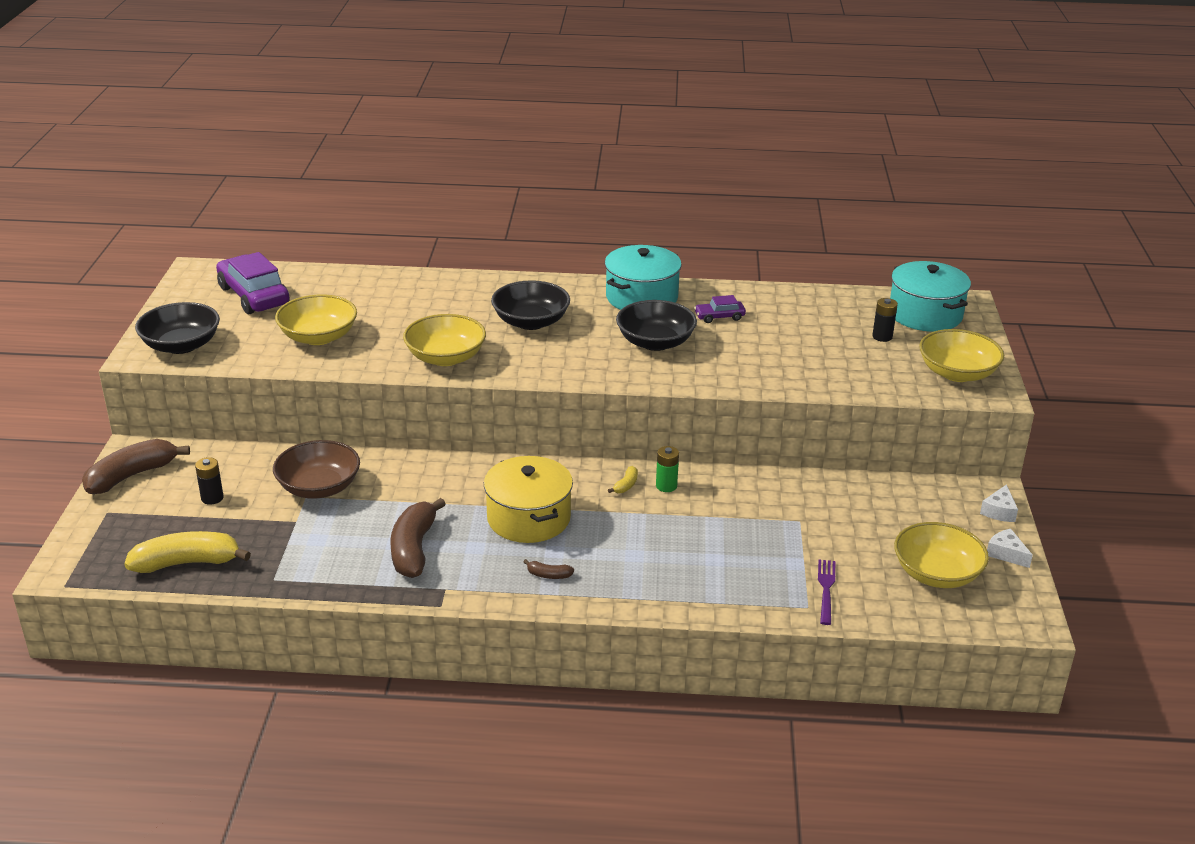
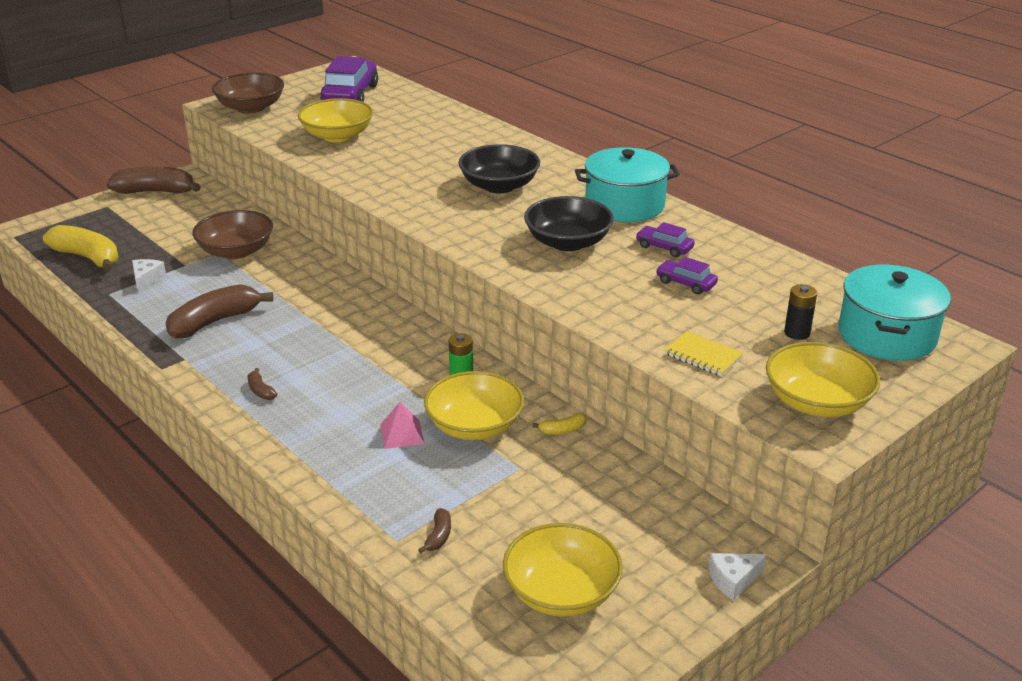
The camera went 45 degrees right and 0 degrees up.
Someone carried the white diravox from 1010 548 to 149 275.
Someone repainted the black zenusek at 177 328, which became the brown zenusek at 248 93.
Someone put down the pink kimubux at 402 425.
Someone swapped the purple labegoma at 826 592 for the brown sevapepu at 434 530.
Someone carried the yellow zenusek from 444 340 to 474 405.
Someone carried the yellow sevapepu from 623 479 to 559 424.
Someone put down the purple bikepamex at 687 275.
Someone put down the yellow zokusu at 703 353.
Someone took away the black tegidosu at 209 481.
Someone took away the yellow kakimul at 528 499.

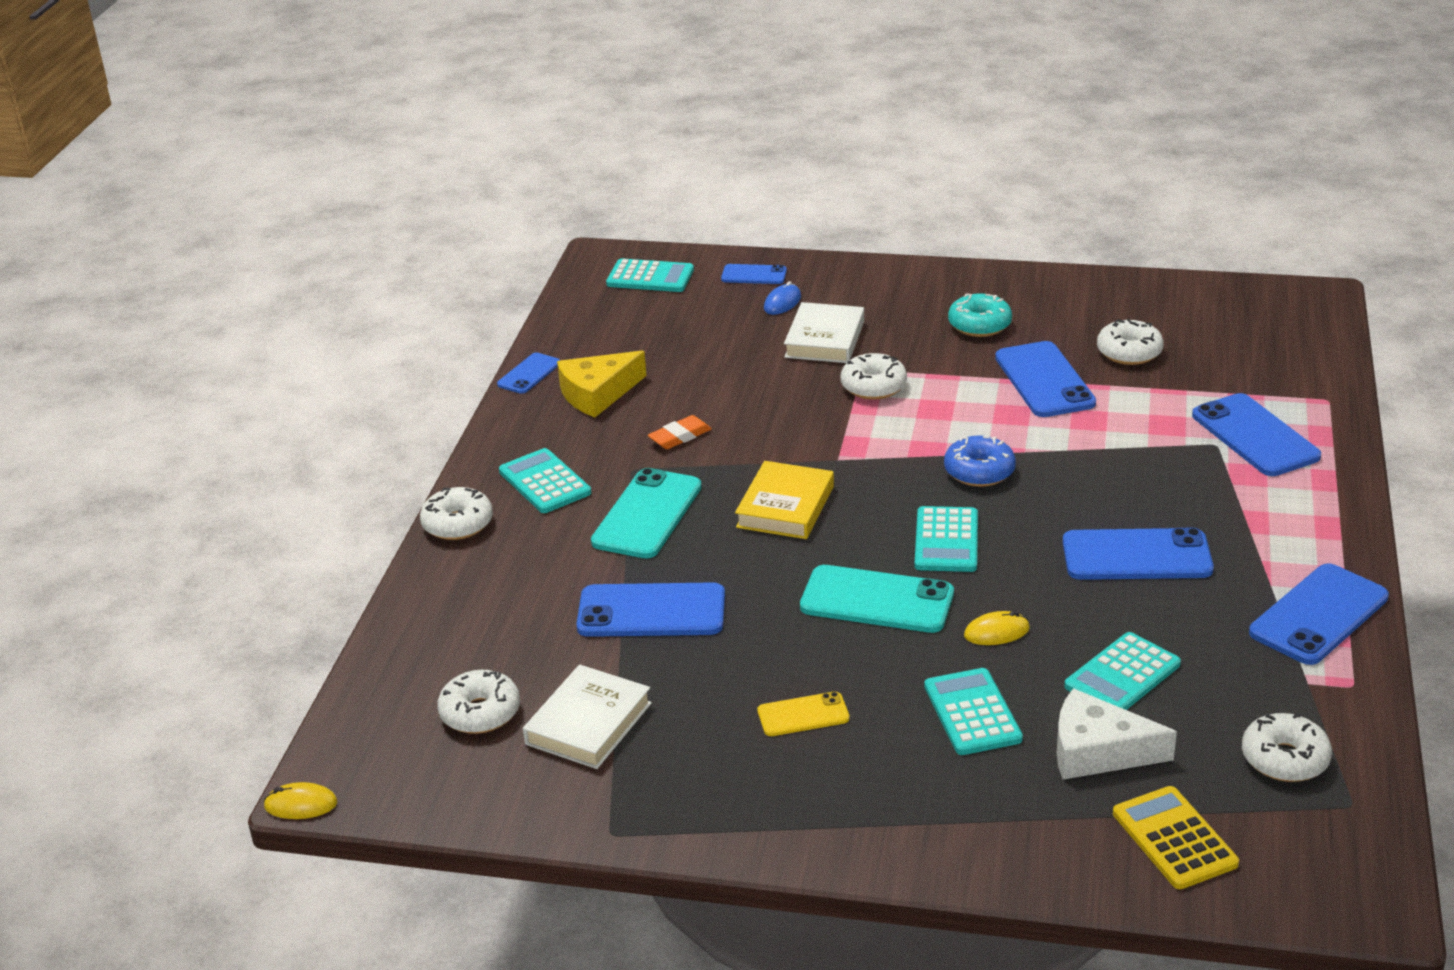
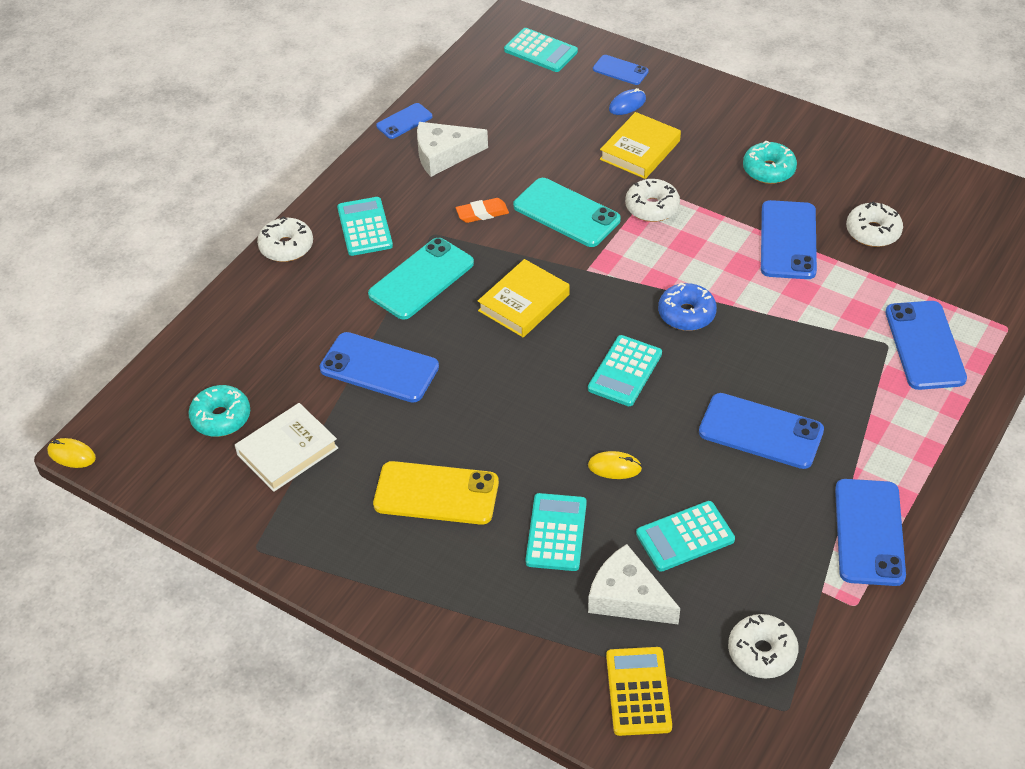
The camera went 20 degrees right and 15 degrees up.
Someone repainted the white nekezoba at 478 702, which became the turquoise nekezoba at 219 411.
Someone scaled the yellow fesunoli at 803 713 by 1.79.
Someone repainted the yellow diravox at 602 384, which became the white diravox at 452 149.
Someone carried the turquoise fesunoli from 877 599 to 567 212.
Someone repainted the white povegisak at 824 332, which became the yellow povegisak at 640 145.
Someone rotated the blue fesunoli at 1319 614 by 60 degrees counterclockwise.

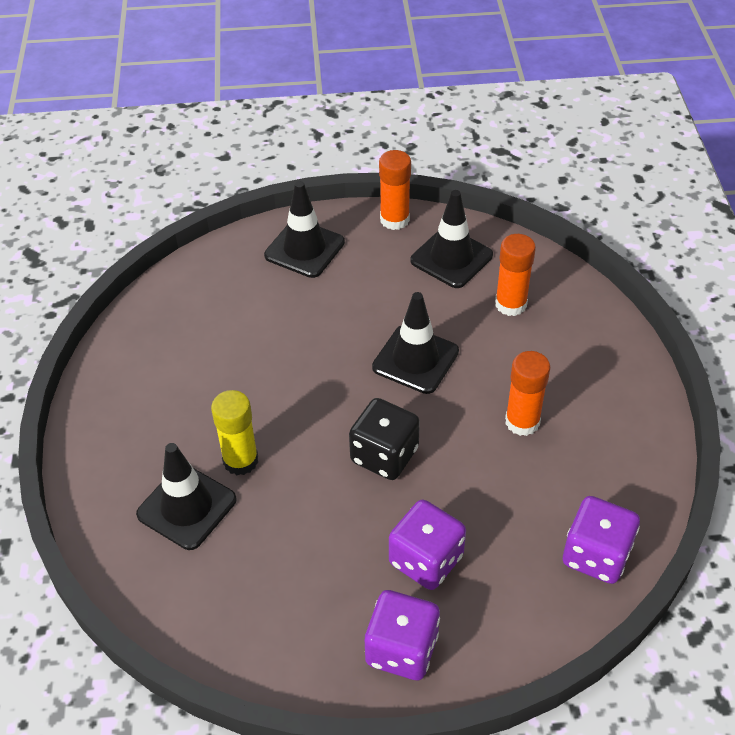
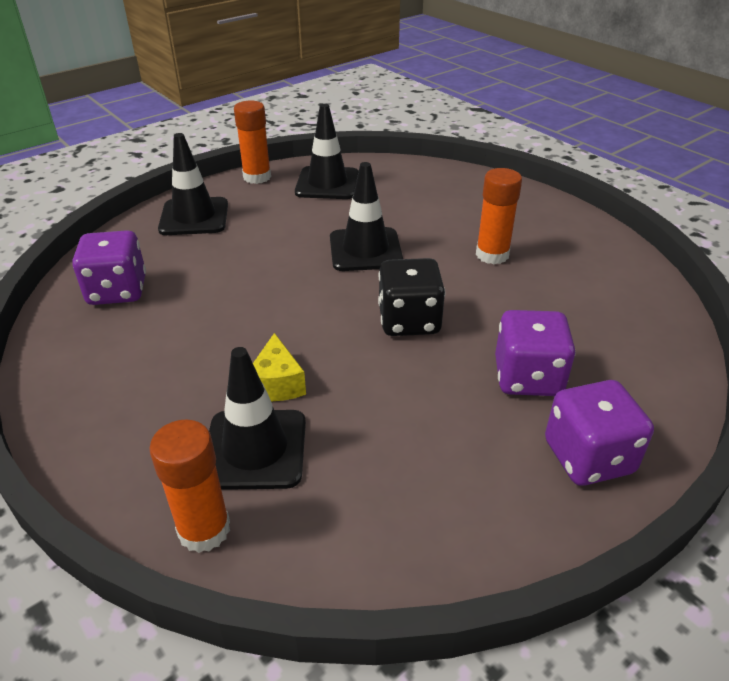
The camera went 35 degrees left and 10 degrees down.
Someone carried the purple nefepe from 601 540 to 109 267.
Someone carried the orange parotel from 515 275 to 189 486.
Someone swapped the yellow parotel at 234 432 for the yellow diravox at 279 367.

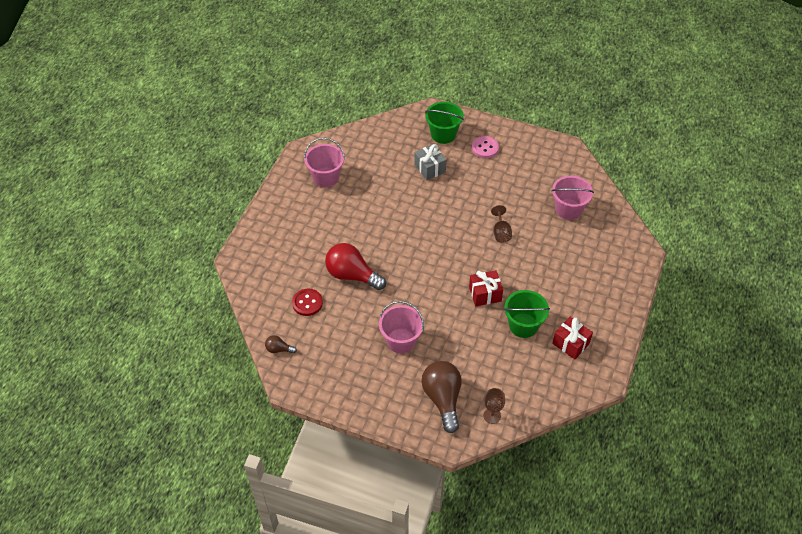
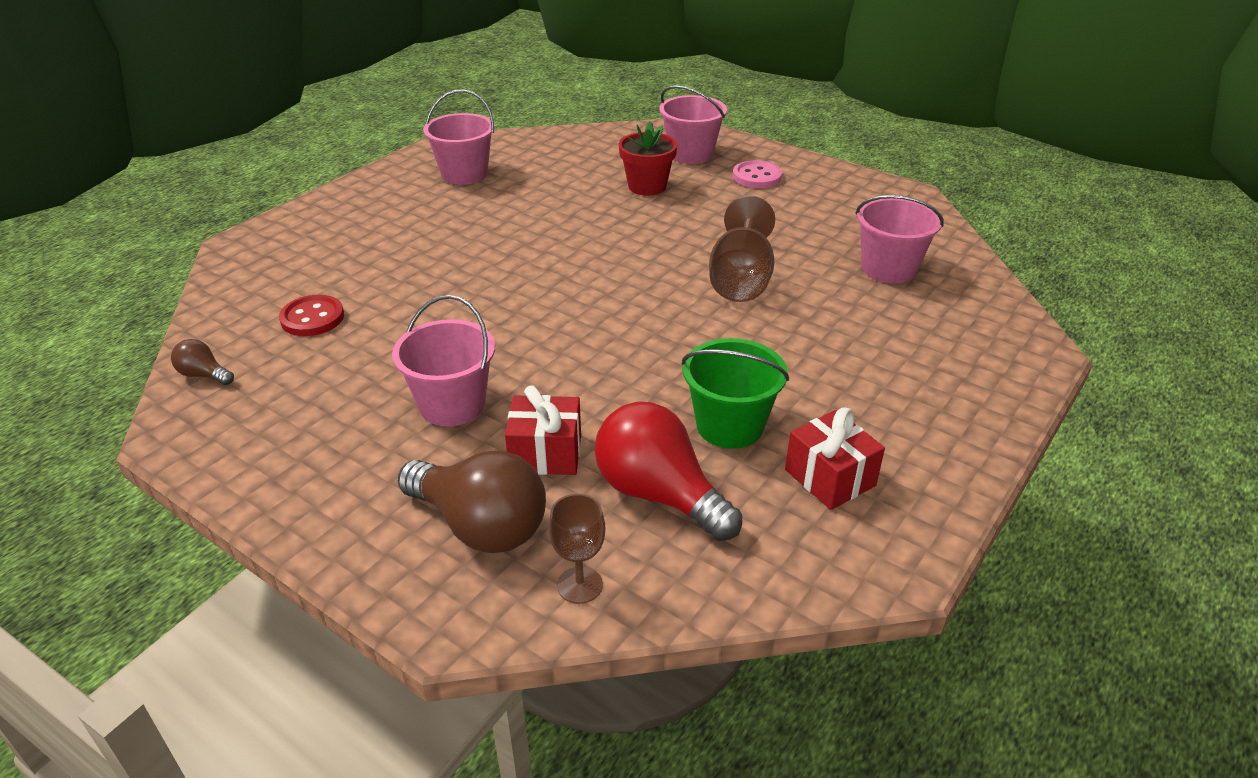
The camera went 15 degrees right and 15 degrees down.
Someone rotated the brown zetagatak at 441 397 by 120 degrees clockwise.
Someone carried the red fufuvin from 486 288 to 543 430.
Someone carried the red zetagatak from 355 266 to 668 471.
Someone swapped the grey fufuvin at 430 162 for the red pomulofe at 648 158.
Someone repainted the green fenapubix at 444 123, which became the pink fenapubix at 693 124.
Someone scaled the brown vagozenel at 501 224 by 1.71.

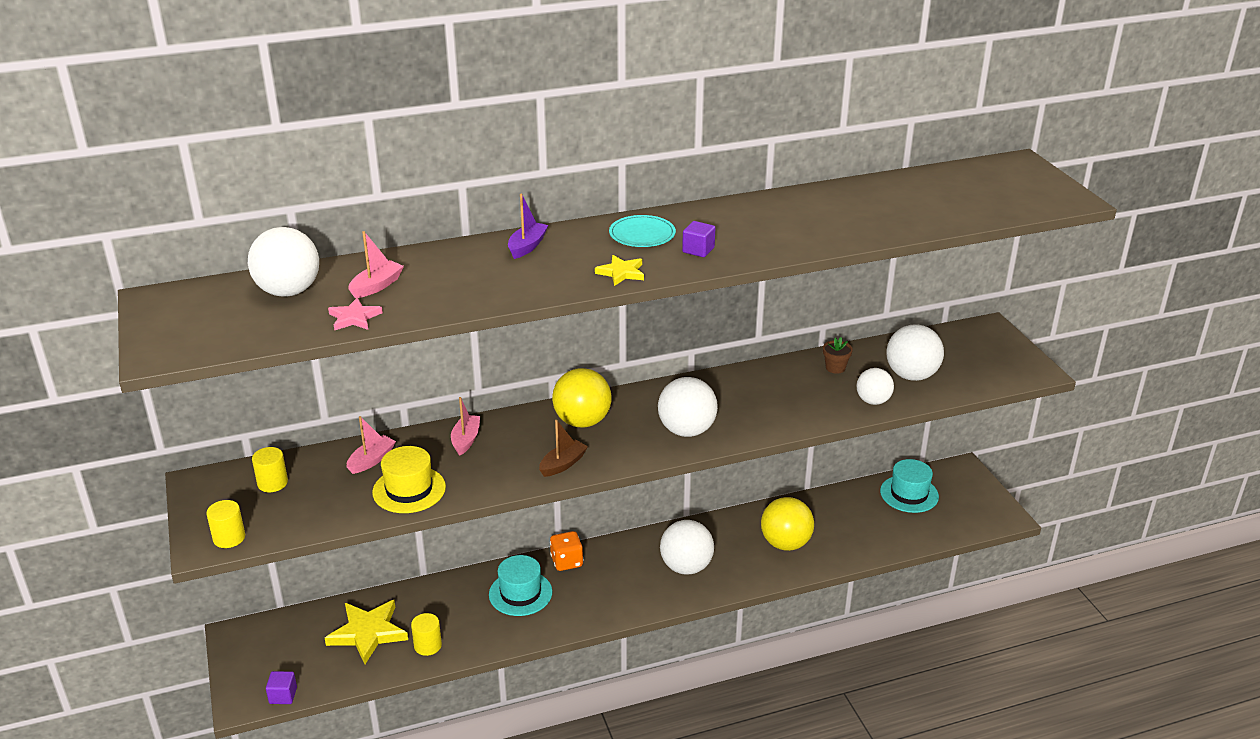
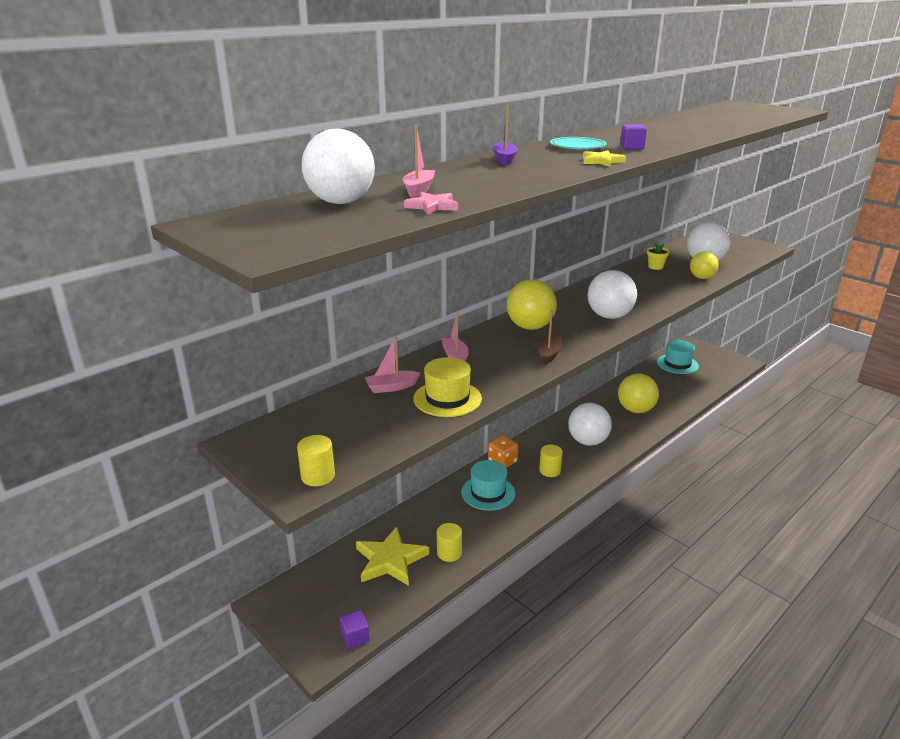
The camera went 25 degrees left and 5 degrees down.
Someone rotated the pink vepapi at 371 445 by 120 degrees counterclockwise.
Someone carried the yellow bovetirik from 270 469 to 551 461.
Someone repainted the brown pomulofe at 838 355, which became the yellow pomulofe at 658 256.
Someone repainted the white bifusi at 875 386, which became the yellow bifusi at 704 265.

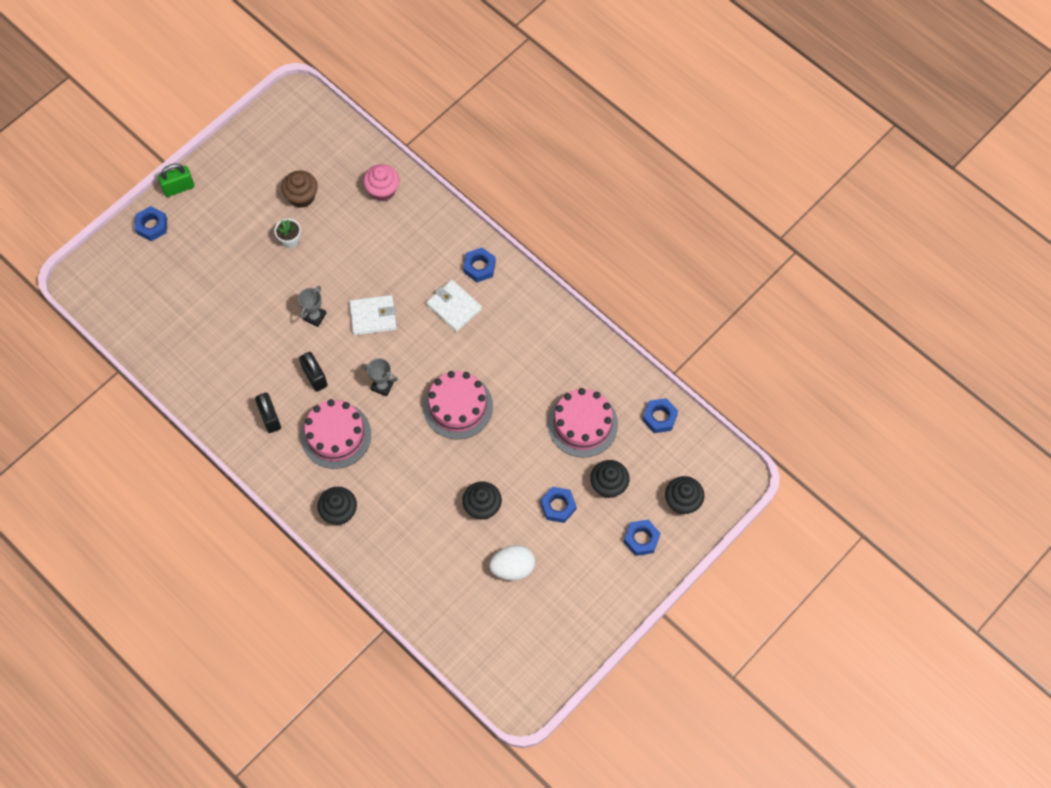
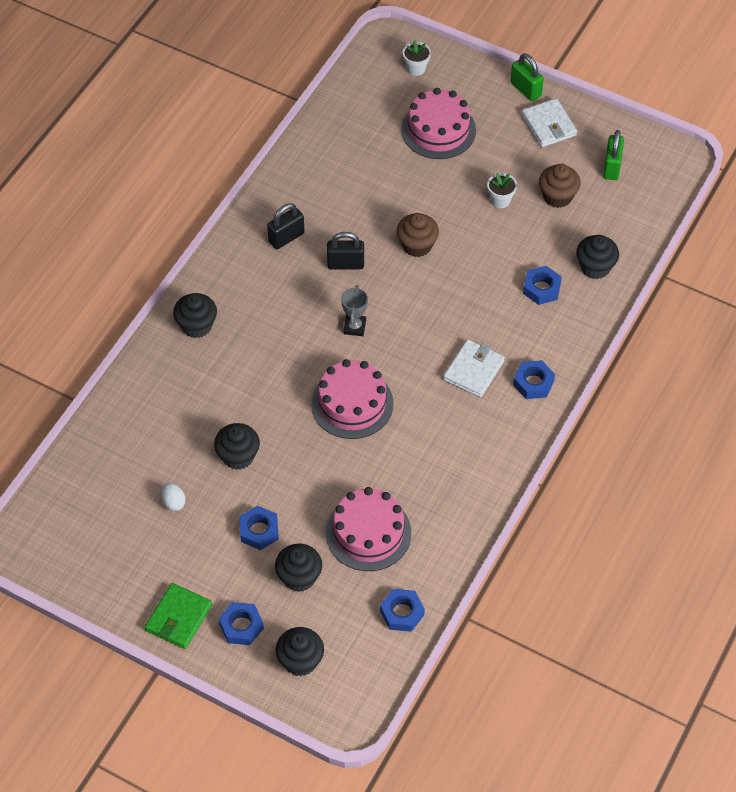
The camera went 75 degrees right and 10 degrees down.
Someone put down the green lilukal at 178 616.
Someone scaled the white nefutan at 512 562 by 0.57.
Someone rotated the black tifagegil at 313 372 by 45 degrees clockwise.
Someone swapped the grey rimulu at 312 306 for the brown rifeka at 417 235.
Someone carried the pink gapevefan from 336 434 to 438 123.
Someone put down the white pomulofe at 417 58.
Someone carried the white lilukal from 373 315 to 549 122.
Someone carried the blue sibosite from 151 223 to 542 285.
Someone repainted the pink rifeka at 381 183, which became the black rifeka at 597 257.
Someone put down the green tifagegil at 613 155.

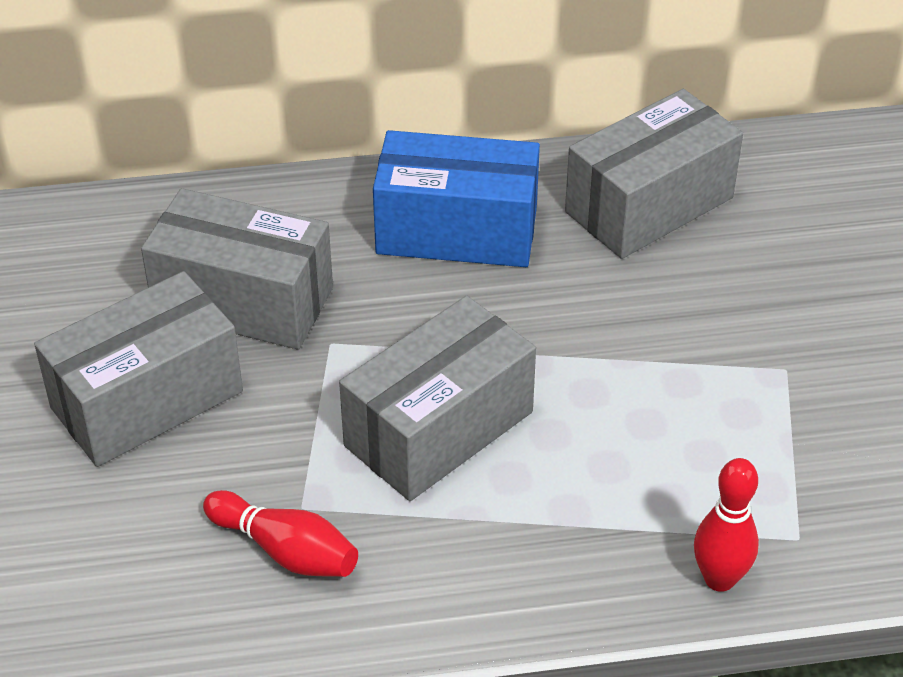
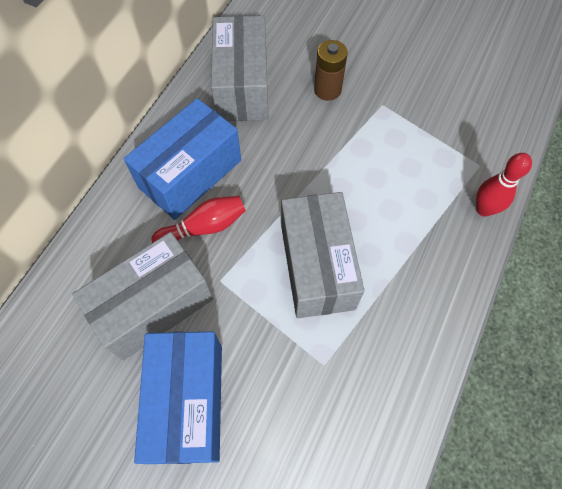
The camera went 55 degrees left and 20 degrees up.
Someone repainted the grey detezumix at 138 369, which became the blue detezumix at 178 397.
Someone carried the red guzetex from 280 533 to 198 219.
Someone put down the brown tegidosu at 331 70.

